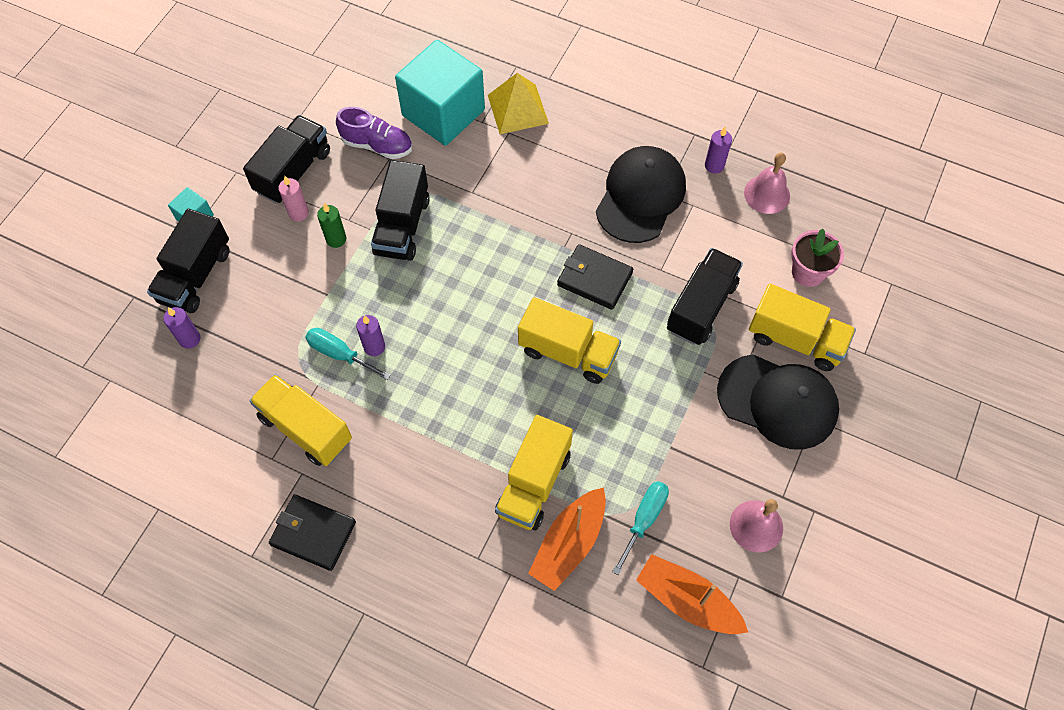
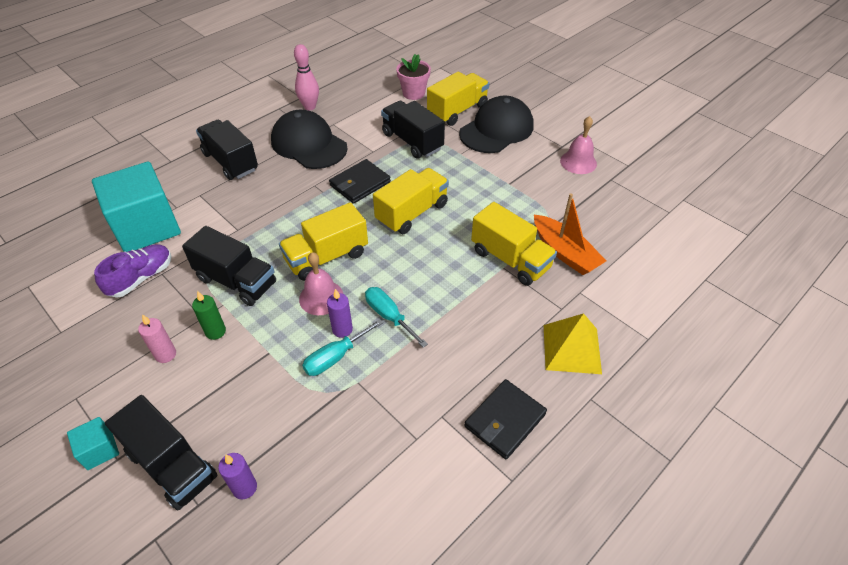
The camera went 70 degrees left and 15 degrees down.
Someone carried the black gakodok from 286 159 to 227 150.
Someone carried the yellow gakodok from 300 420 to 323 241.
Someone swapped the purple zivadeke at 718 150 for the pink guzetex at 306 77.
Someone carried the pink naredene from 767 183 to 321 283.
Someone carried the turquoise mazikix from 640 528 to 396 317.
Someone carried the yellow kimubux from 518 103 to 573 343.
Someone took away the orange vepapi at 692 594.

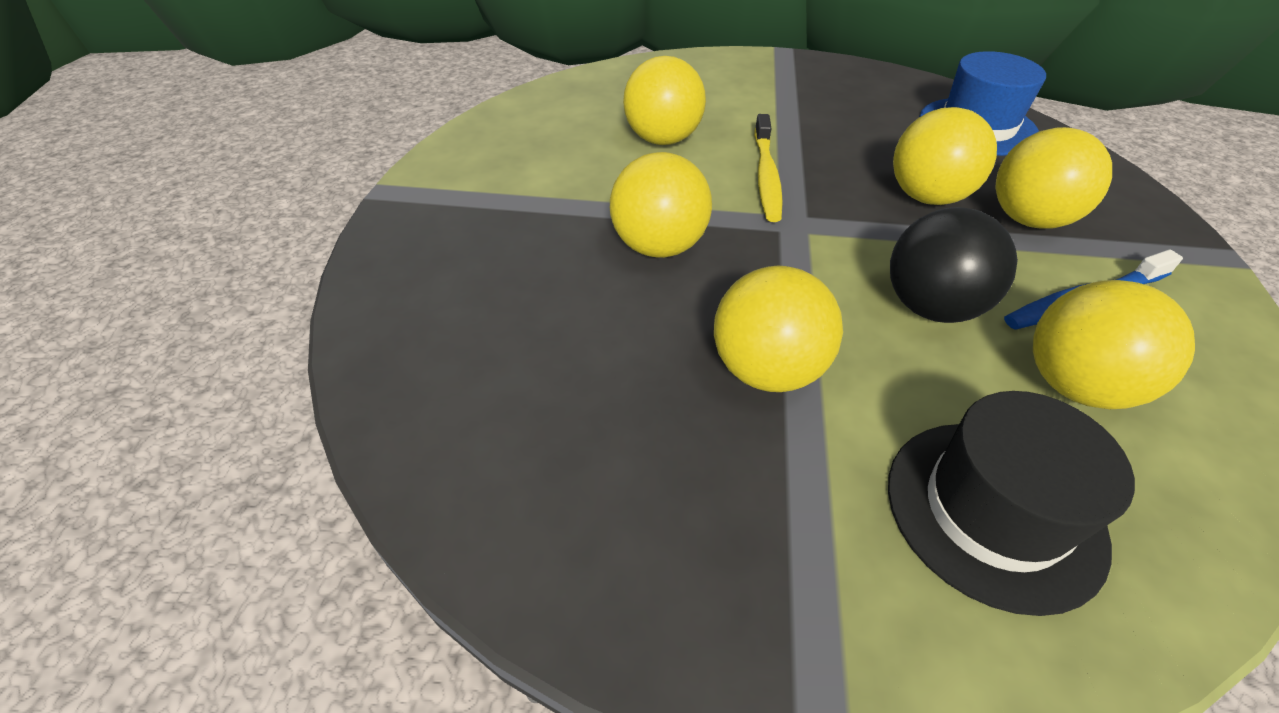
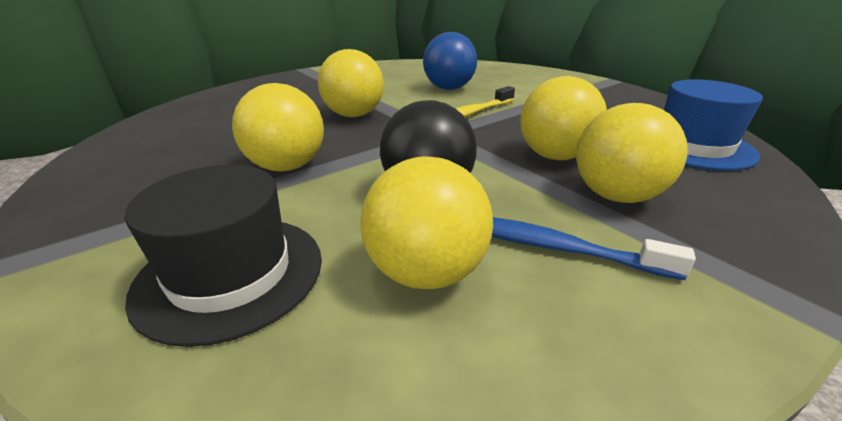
The camera went 45 degrees right and 15 degrees down.
Someone repainted the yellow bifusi at 664 100, which became the blue bifusi at 450 61.

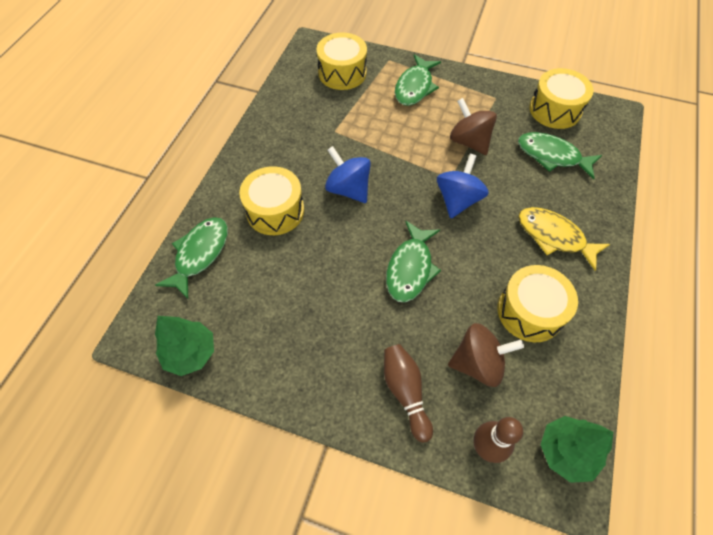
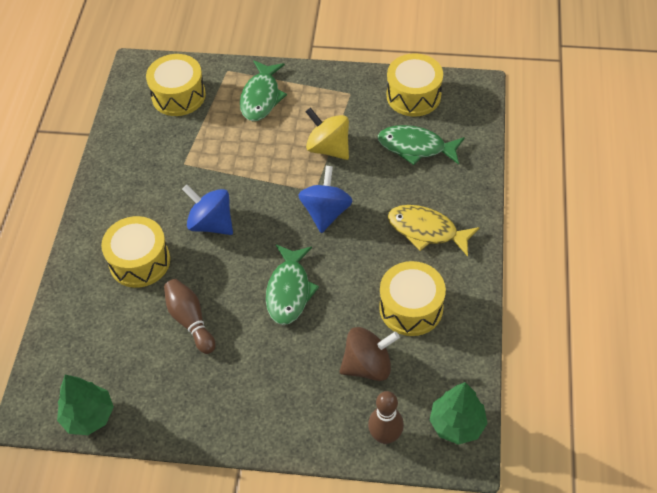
The camera went 10 degrees left and 5 degrees down.
Someone carried the brown guzetex from 408 393 to 190 316.
Someone repainted the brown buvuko at 473 126, which became the yellow buvuko at 327 133.
Someone took away the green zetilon at 191 258.

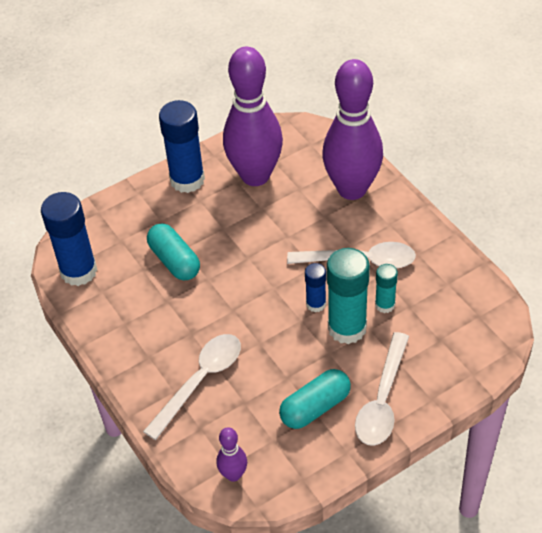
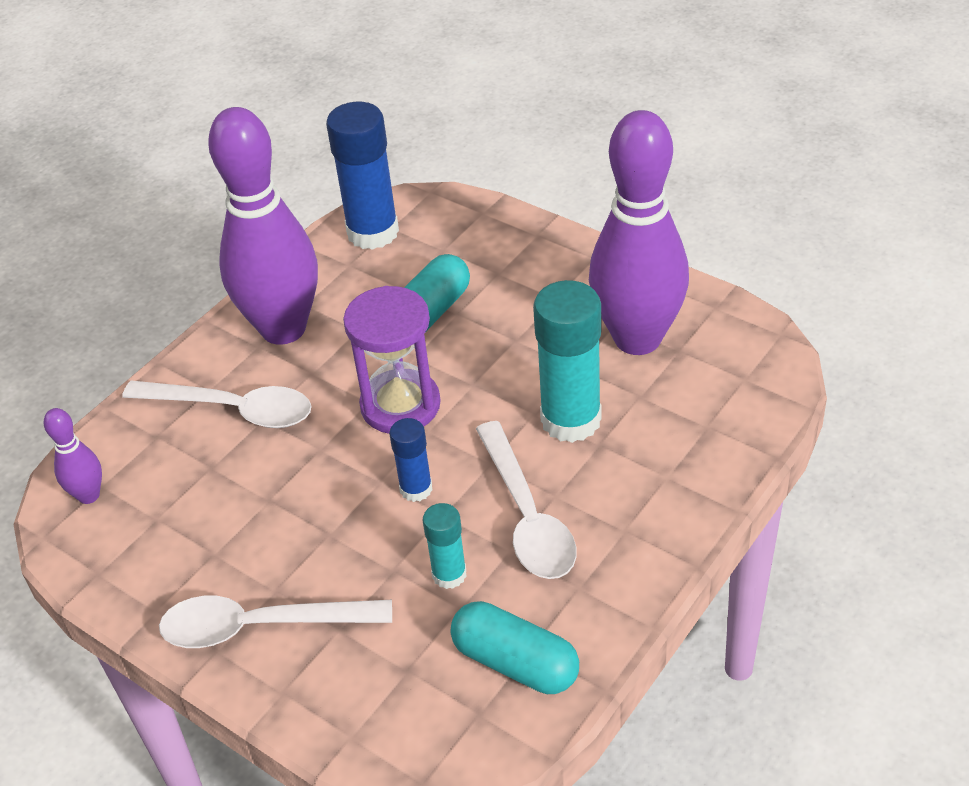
The camera went 70 degrees right and 5 degrees down.
Someone carried the purple guzetex from 352 129 to 263 226.
Someone put down the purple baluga at 392 360.
Someone carried the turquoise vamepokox from 315 399 to 515 647.
Someone carried the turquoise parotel from 348 296 to 567 361.
Someone took away the blue parotel at 182 146.

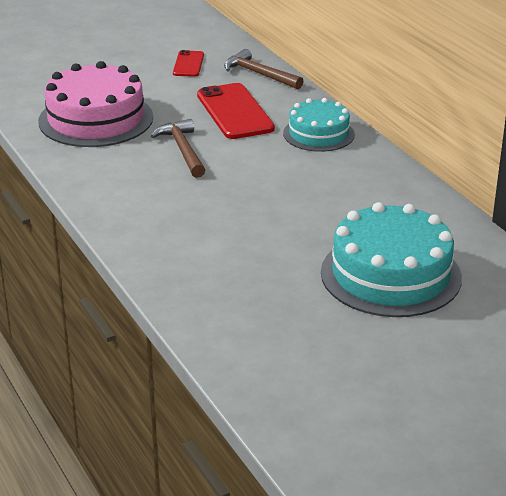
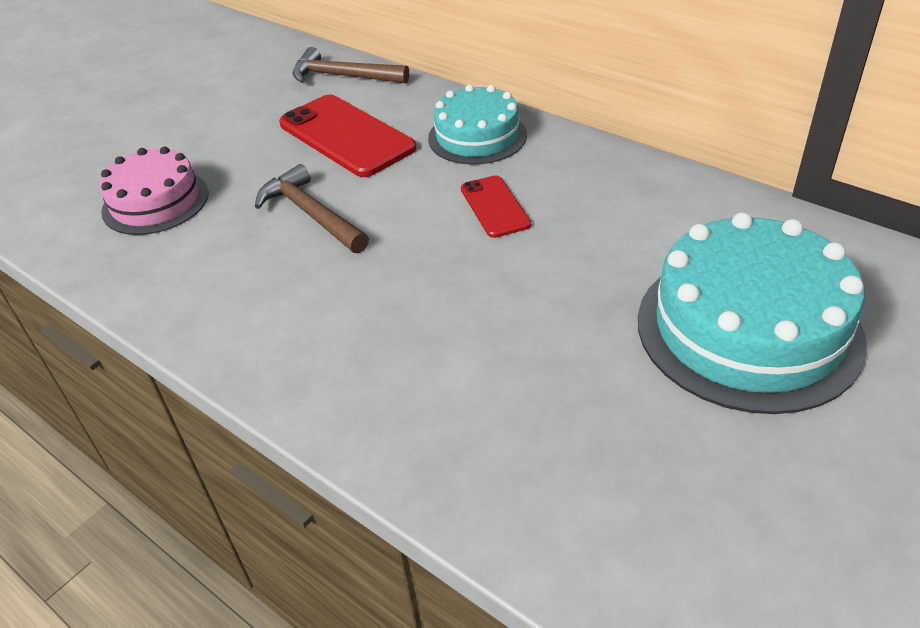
The camera went 20 degrees left and 10 degrees up.
Someone scaled the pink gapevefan at 95 104 by 0.61.
Someone carried the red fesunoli from 188 63 to 496 206.

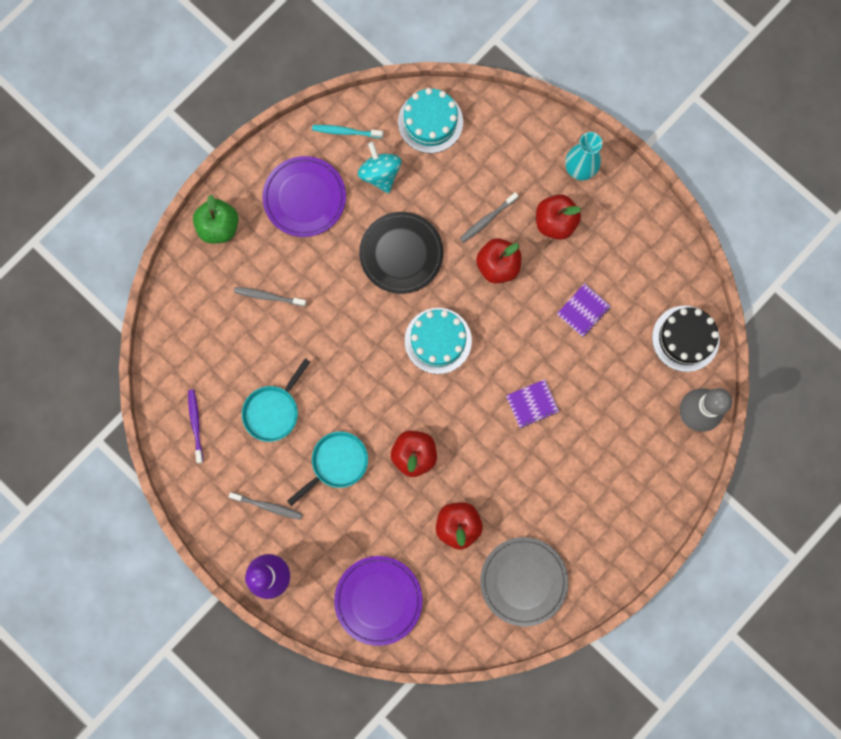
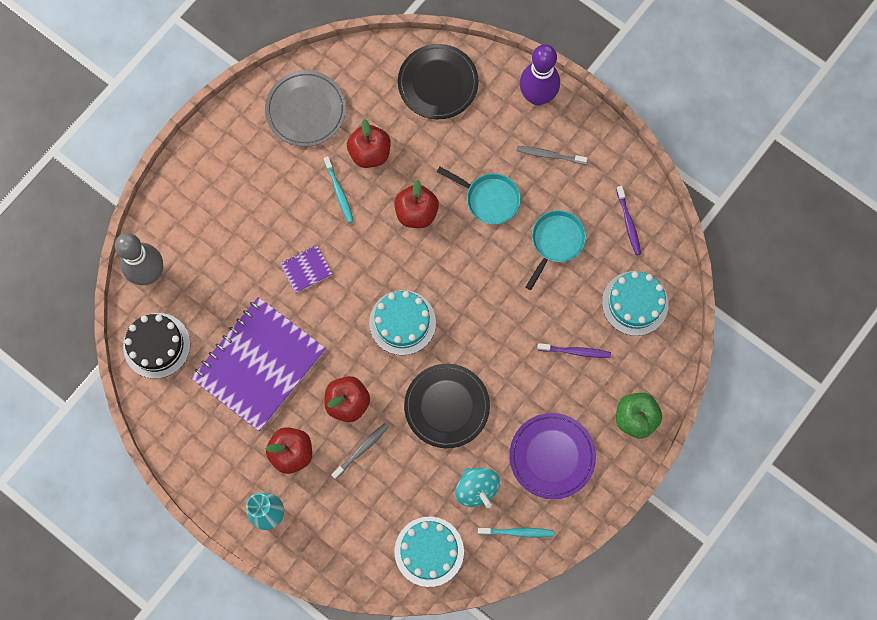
The camera went 175 degrees right and 5 degrees down.
Someone scaled the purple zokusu at 584 310 by 2.47.
Someone put down the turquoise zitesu at 339 189.
Someone repainted the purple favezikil at 378 601, which became the black favezikil at 438 81.
Someone rotated the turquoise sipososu at 327 468 by 105 degrees counterclockwise.
Someone repainted the grey zitesu at 270 297, which became the purple zitesu at 574 350.
Someone put down the turquoise gapevefan at 635 303.

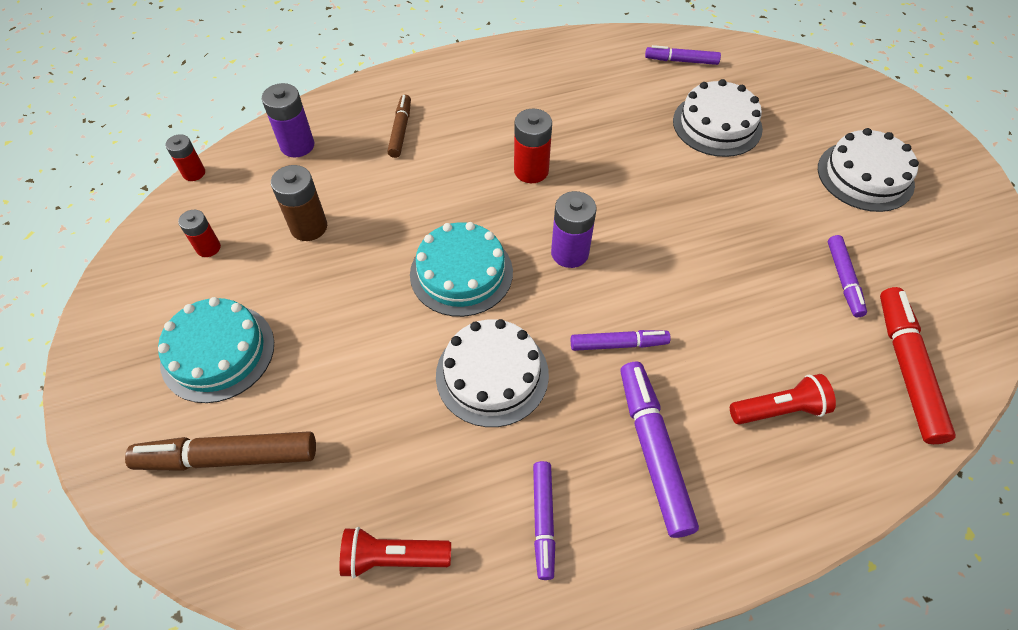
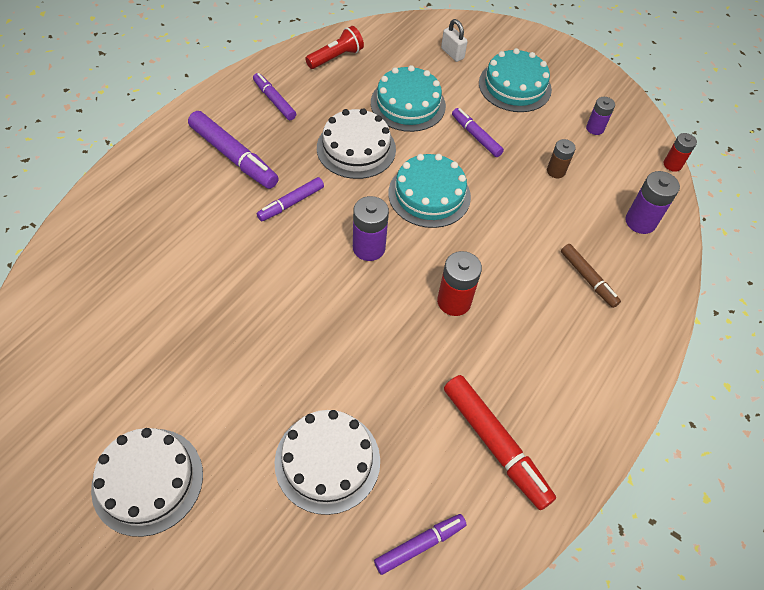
The camera went 140 degrees right and 0 degrees up.
Someone put down the turquoise gapevefan at 408 98.
Someone swapped the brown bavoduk at 220 451 for the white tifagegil at 454 40.
Someone carried the red bavoduk from 918 365 to 500 442.
Someone carried the purple bavoduk from 847 276 to 478 132.
Someone scaled the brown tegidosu at 299 203 by 0.64.
Someone repainted the red tegidosu at 199 233, which became the purple tegidosu at 600 116.
Someone took away the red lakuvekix at 783 399.

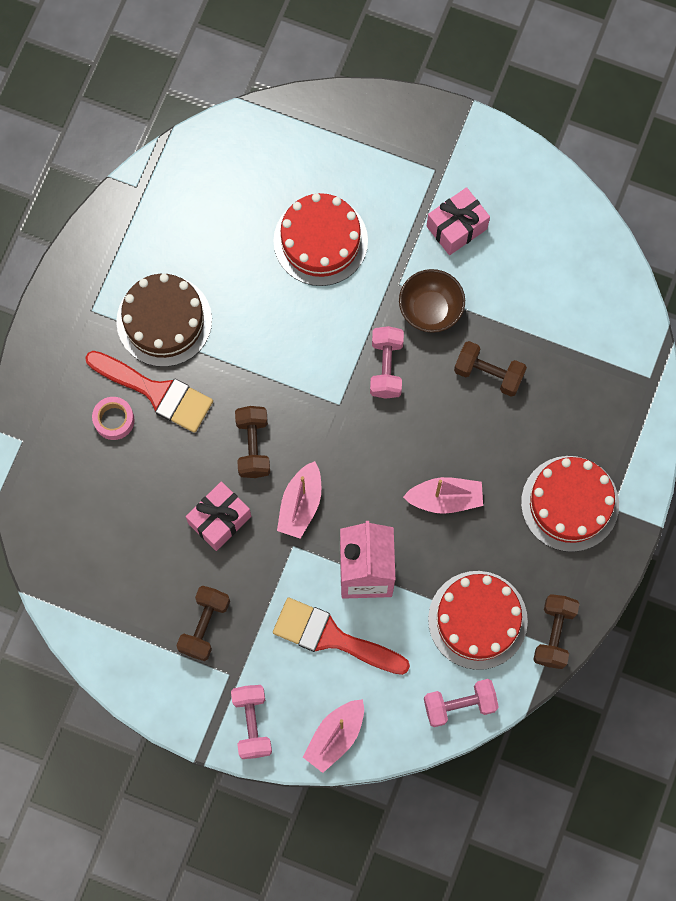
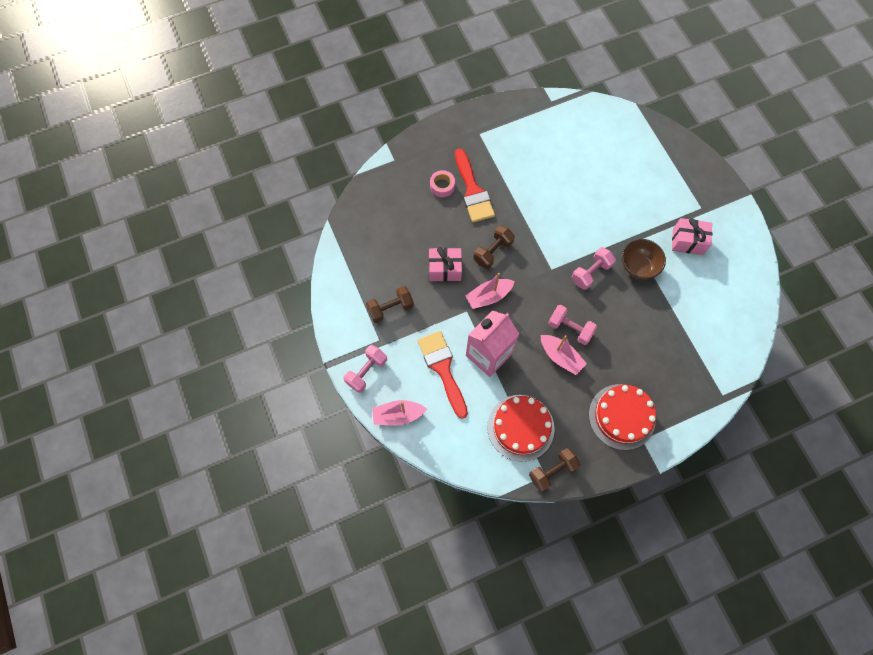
The camera went 45 degrees right and 5 degrees down.
Someone carried the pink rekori from 461 703 to 572 325.
Someone took away the brown gapevefan at 164 320.
Someone took away the red gapevefan at 320 239.
Someone took away the brown rekori at 490 369.

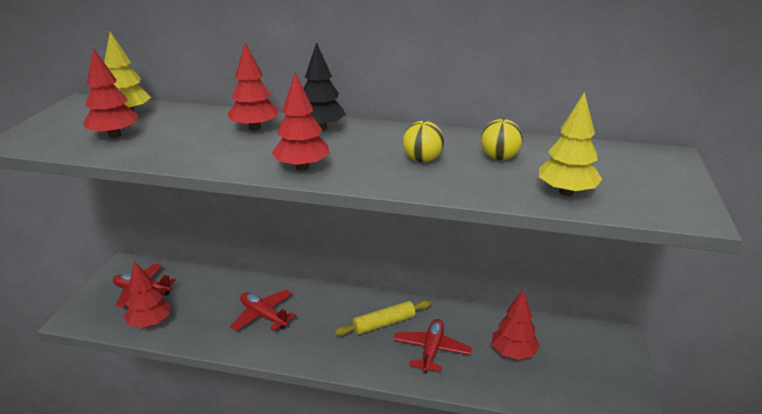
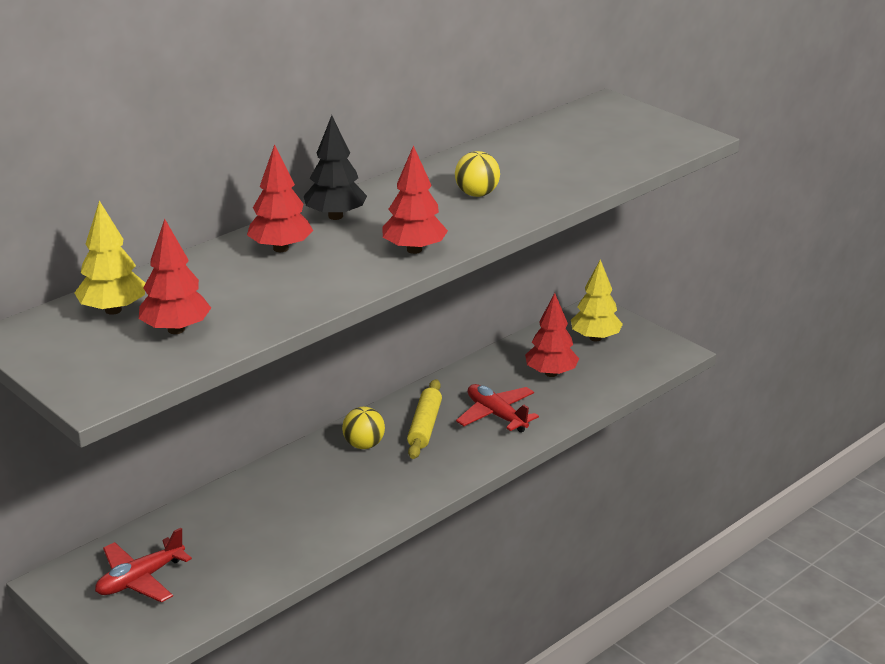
The camera went 55 degrees left and 0 degrees up.
Someone carried the yellow bifusi from 502 139 to 363 428.
Someone carried the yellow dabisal from 570 144 to 597 300.
Someone took away the red dabisal at 147 294.
Someone took away the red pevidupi at 263 310.

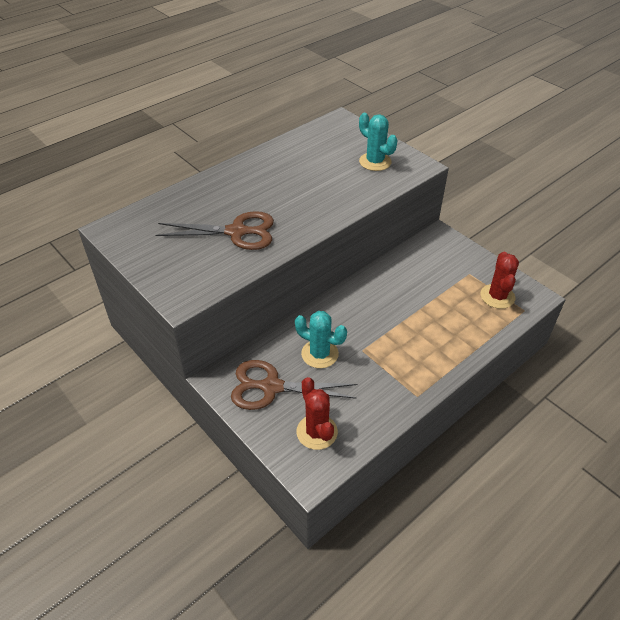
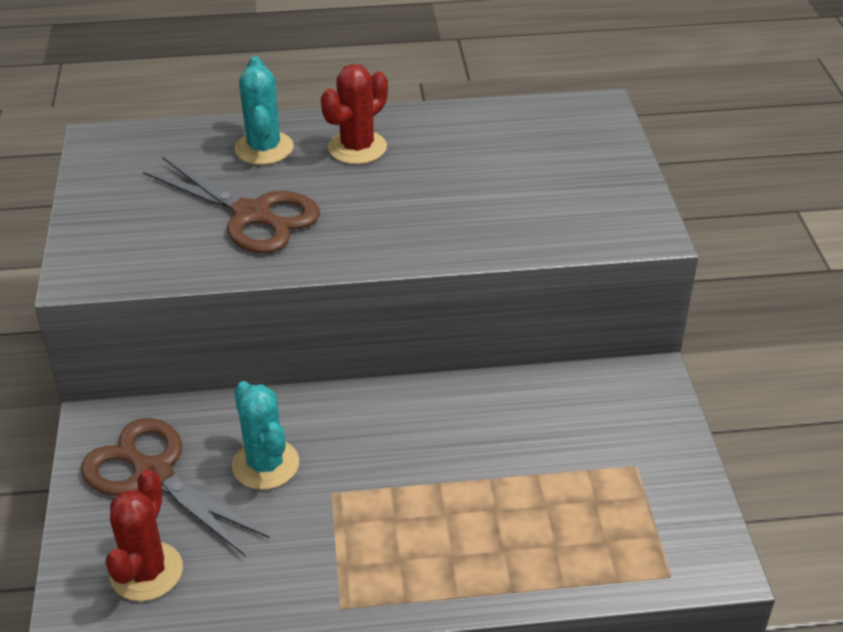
The camera went 35 degrees right and 5 degrees down.
Someone carried the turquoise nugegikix from 378 142 to 264 110.
Someone carried the red nugegikix from 499 280 to 354 114.

